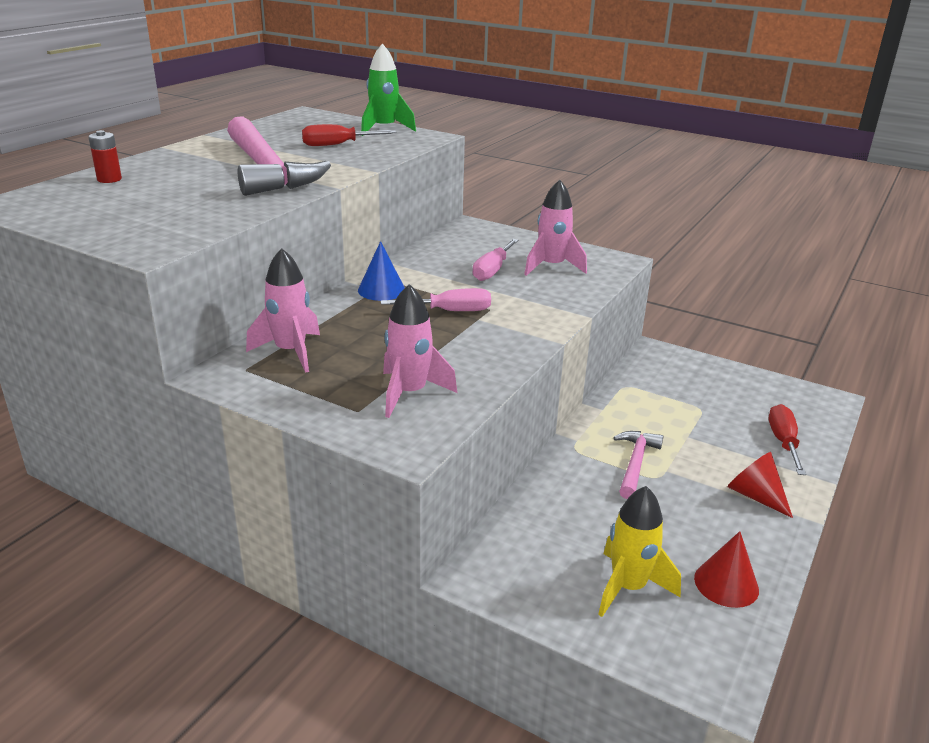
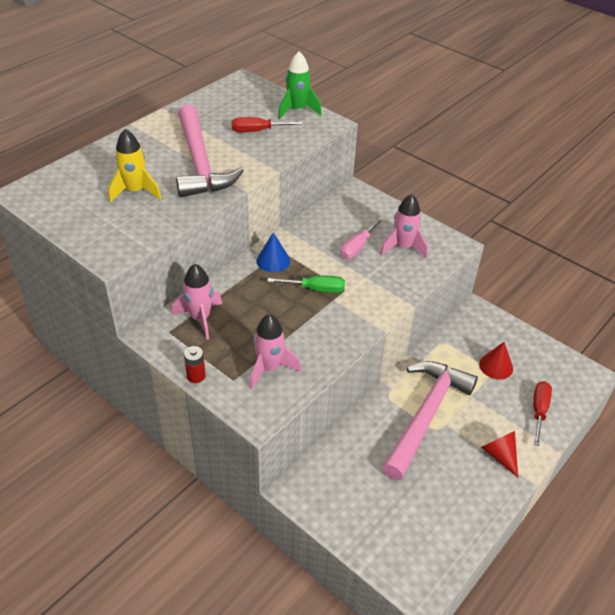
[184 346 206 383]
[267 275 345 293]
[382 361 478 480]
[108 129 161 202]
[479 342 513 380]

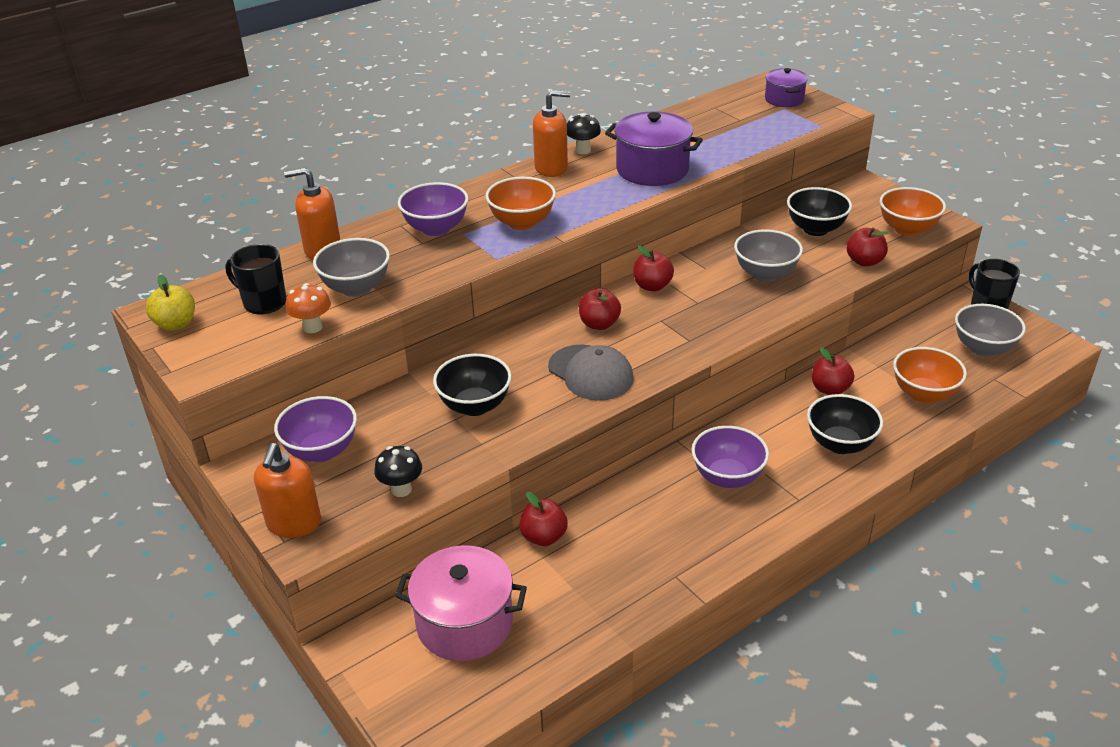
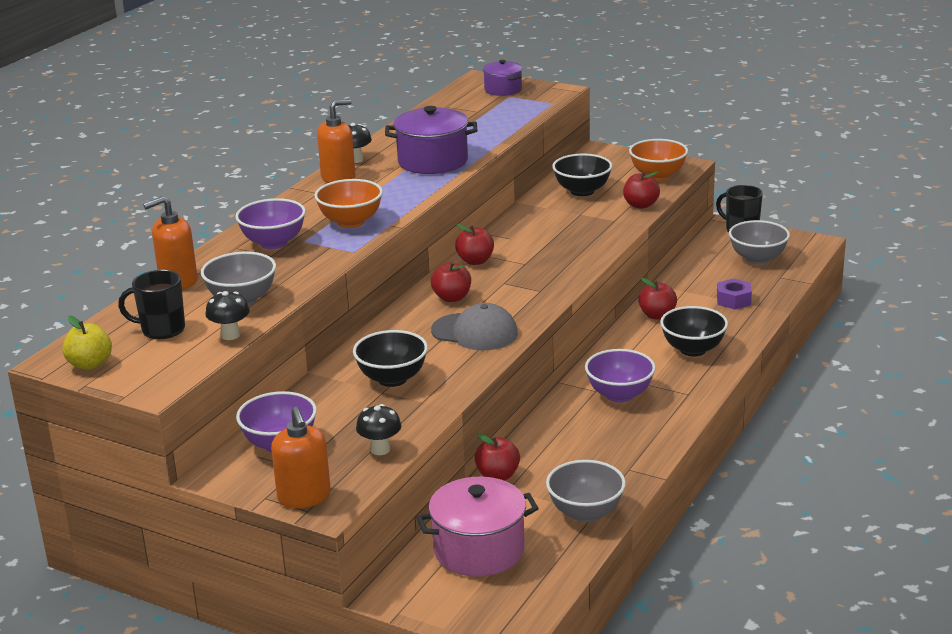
[546 460 626 522]
[205 291 250 340]
[717 278 752 309]

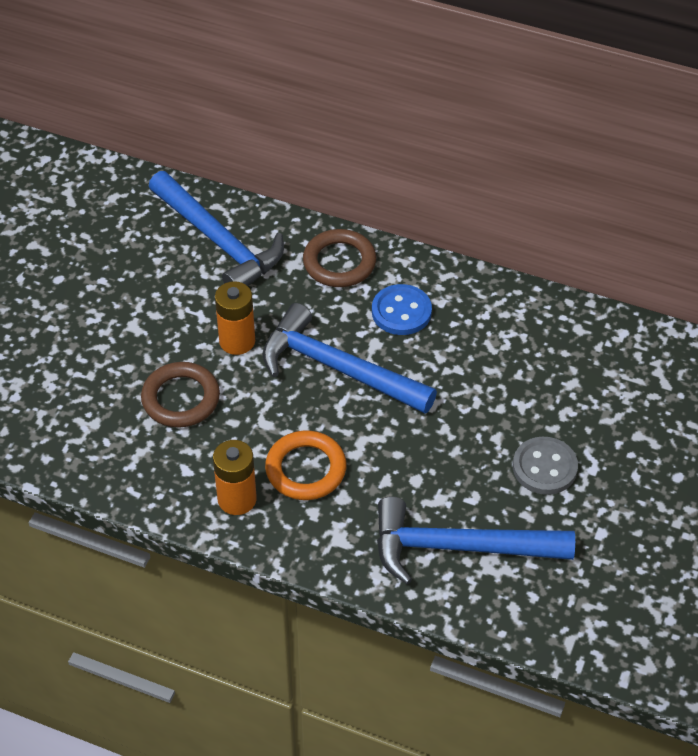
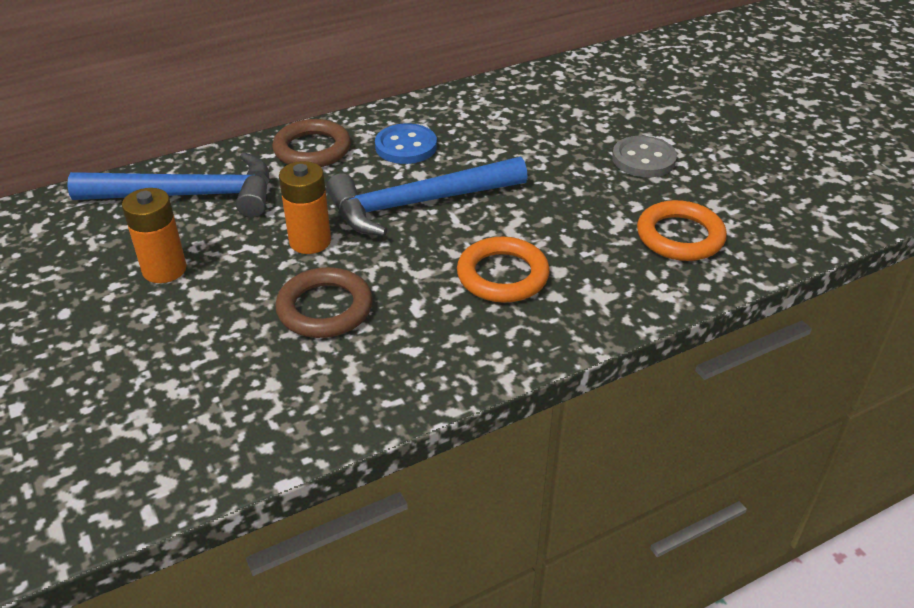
[122 188 187 283]
[637 200 727 261]

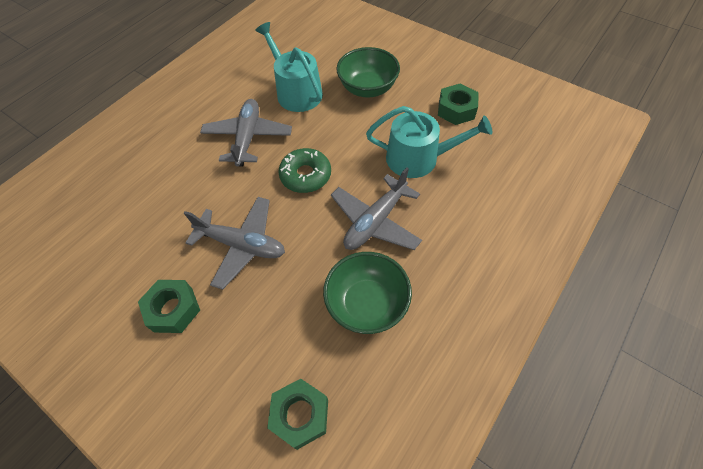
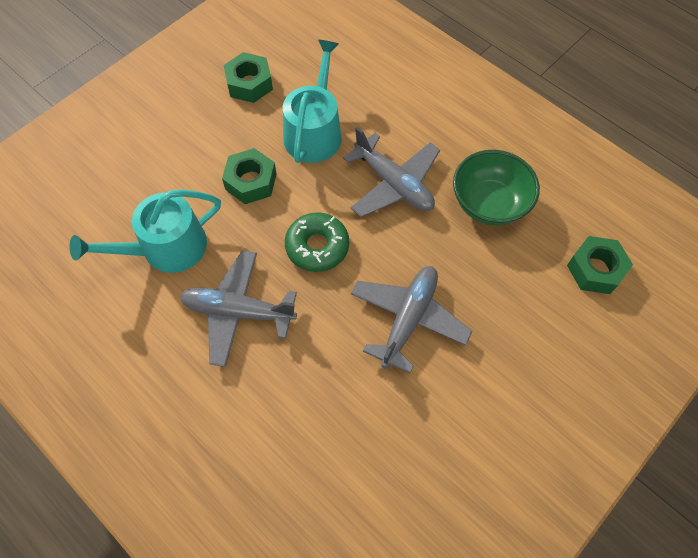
[336 47 400 98] (first image)
[222 148 277 204]

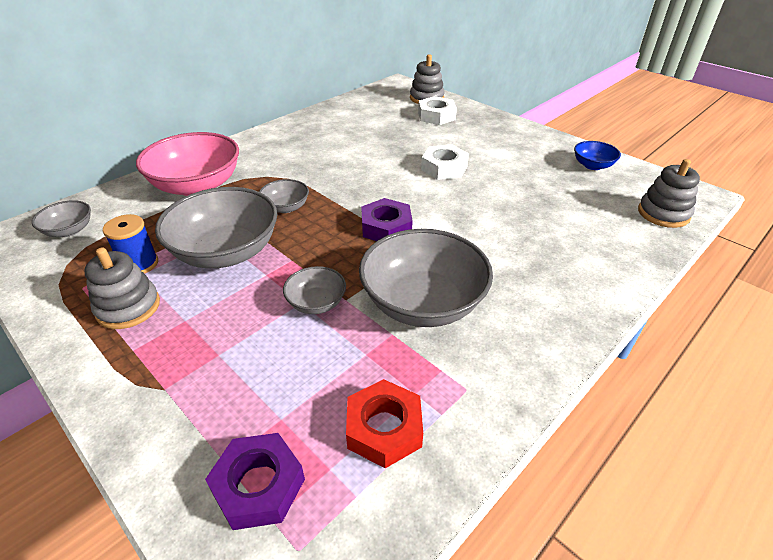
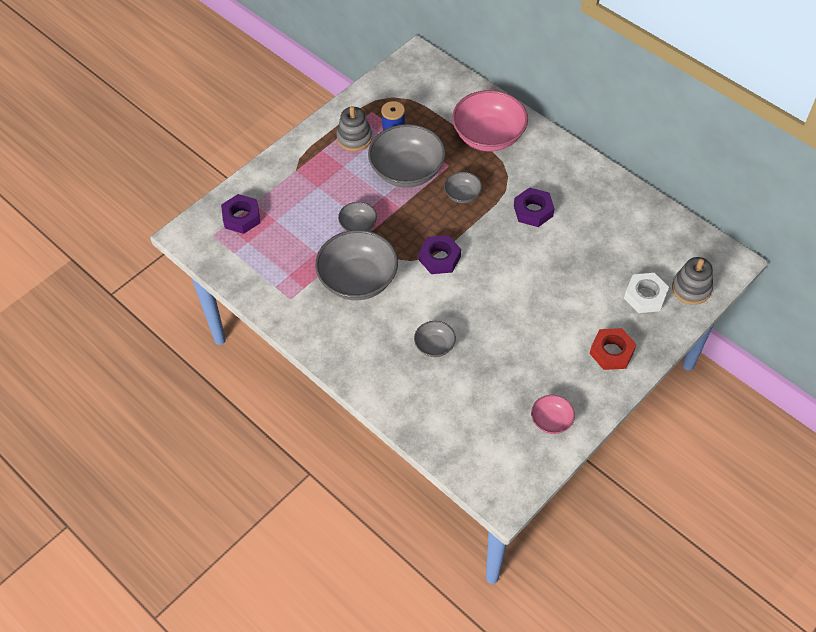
[531 395 575 434]
[421 145 469 180] (first image)
[638 159 700 228] (first image)
[414 321 456 357]
[590 328 636 370]
[514 187 555 227]

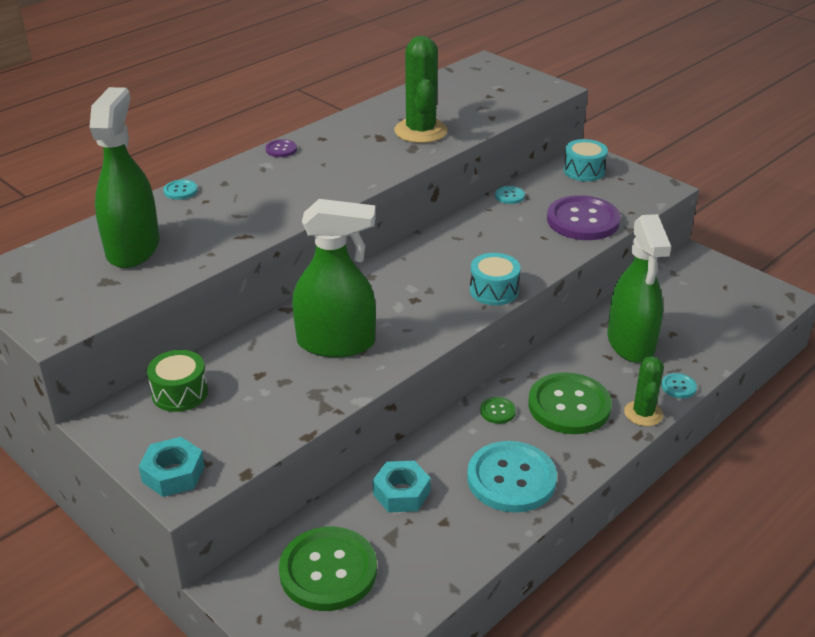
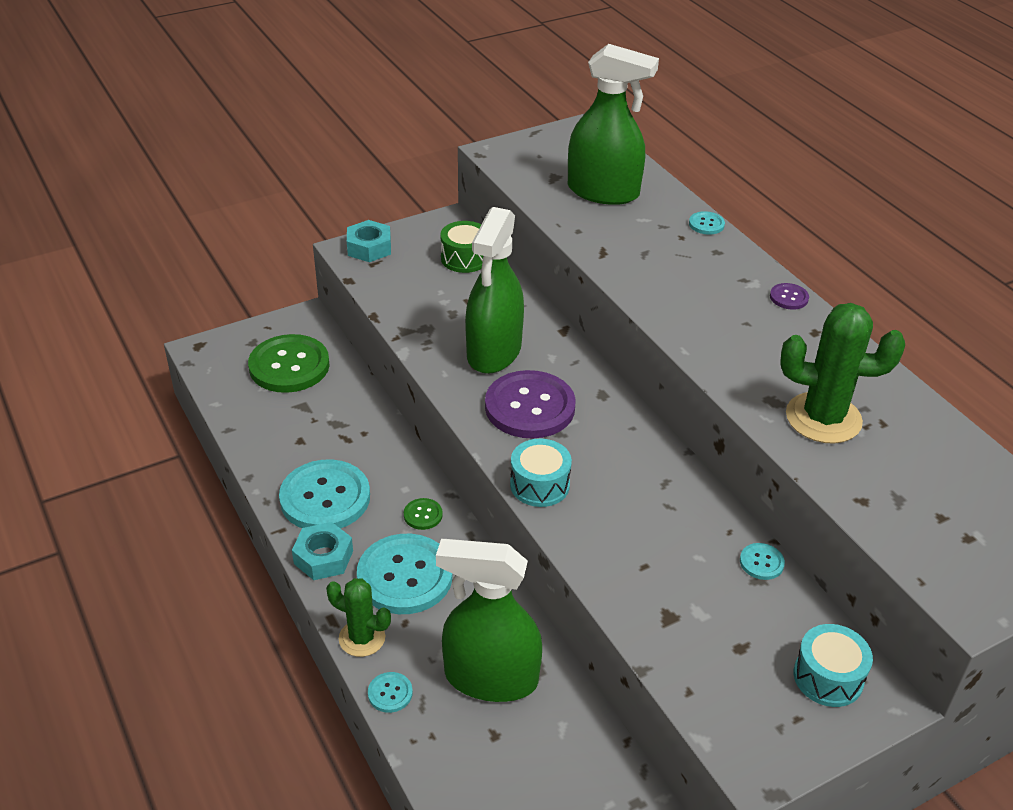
[485 370 576 439]
[357 534 453 614]
[292 522 353 580]

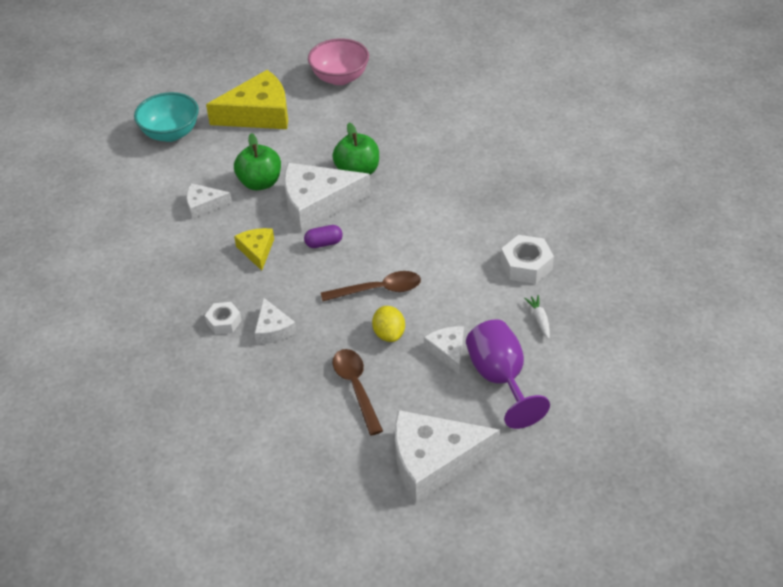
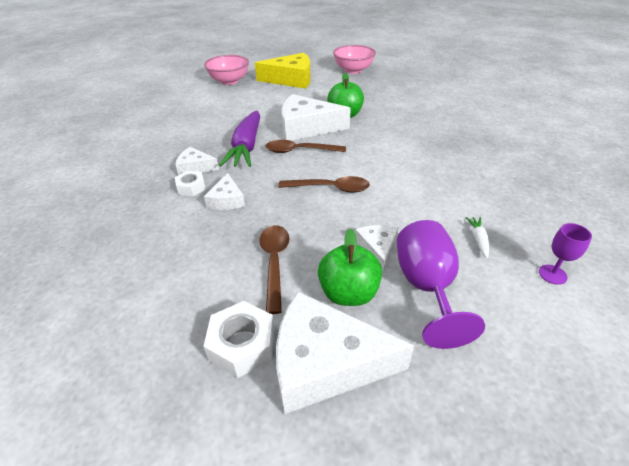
[204 55 249 85]
[318 228 382 306]
[175 147 219 175]
[266 140 346 153]
[219 111 260 167]
[203 301 275 378]
[372 306 405 342] (first image)
[539 223 592 285]

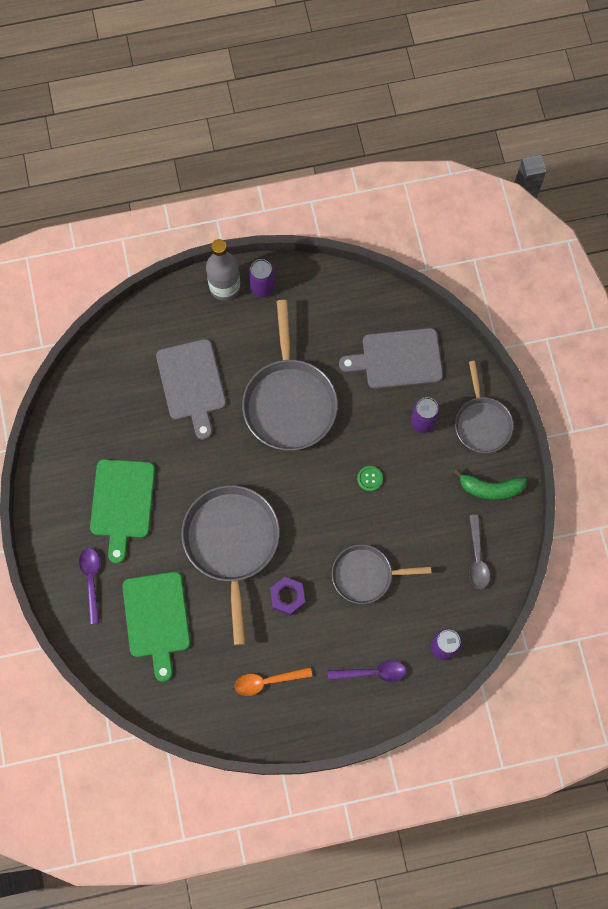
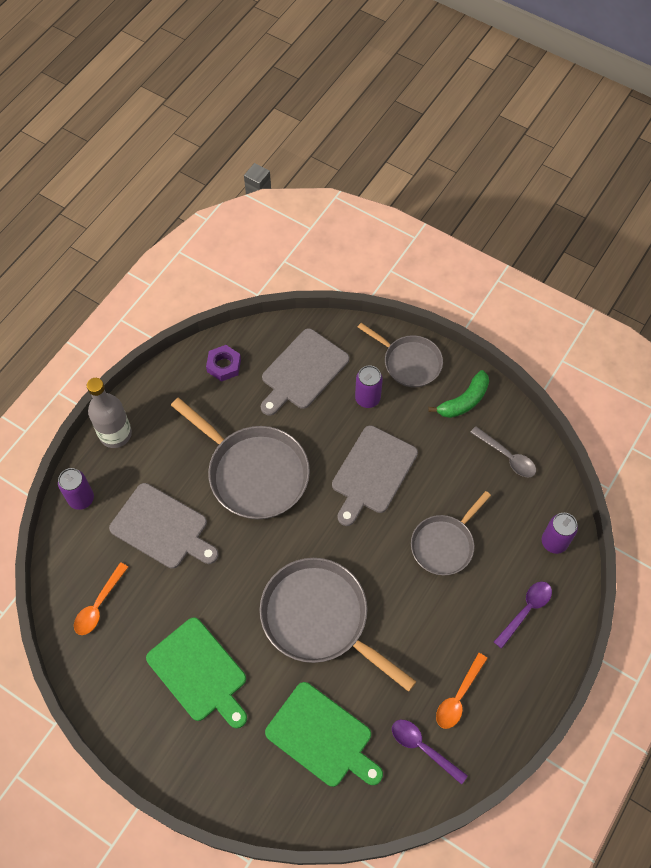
[58 468 94 510]
[332 425 418 526]
[392 720 468 785]
[206 345 241 382]
[74 562 128 635]

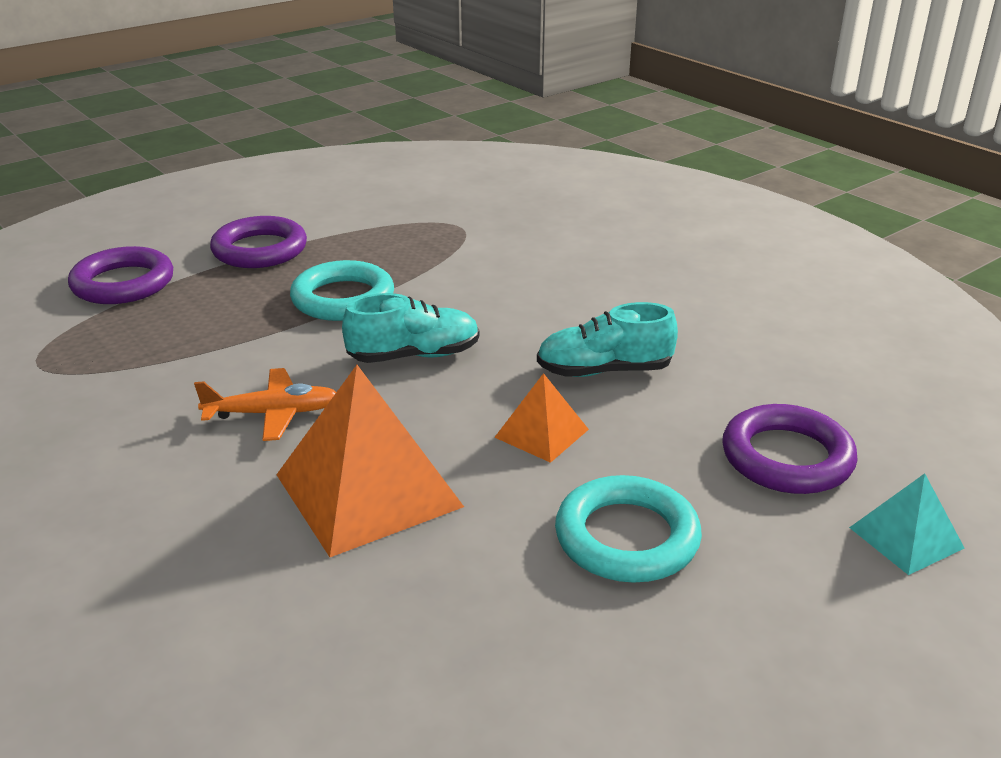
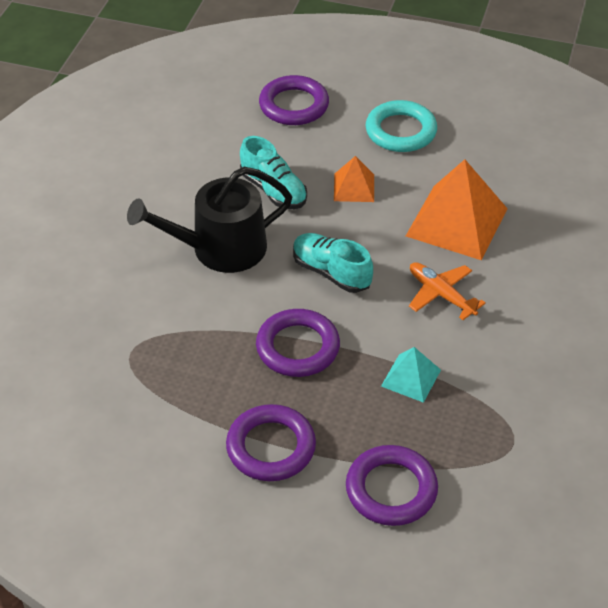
[256 309 340 377]
[381 347 441 403]
[127 167 292 273]

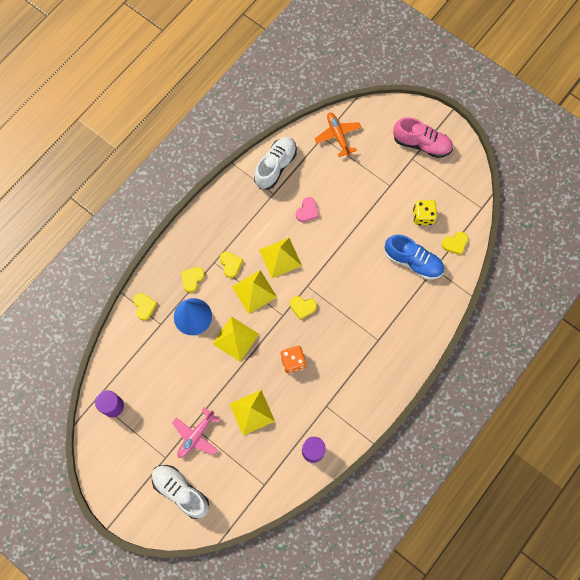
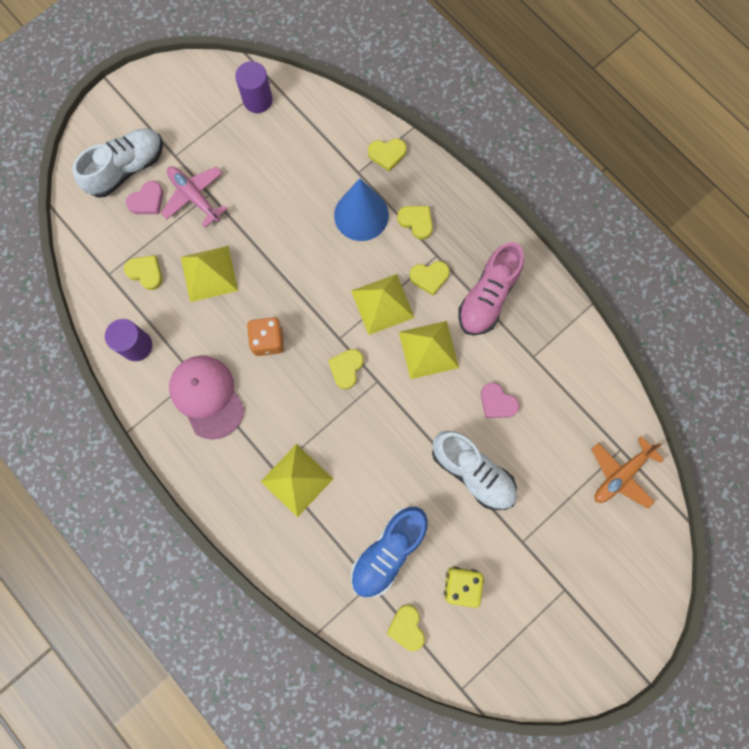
[591 436 664 509]
[458 242 524 335]
[432 431 517 510]
[260 444 333 517]
[126 181 163 214]
[124 255 162 290]
[169 356 245 440]

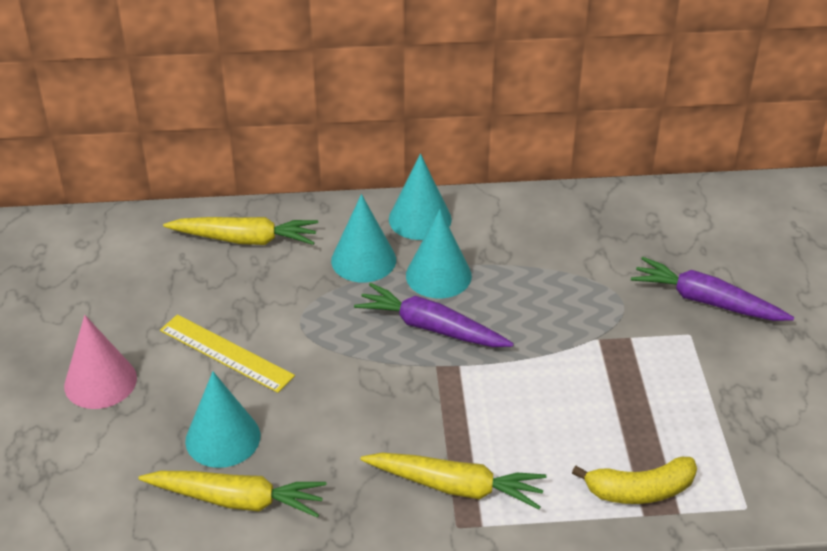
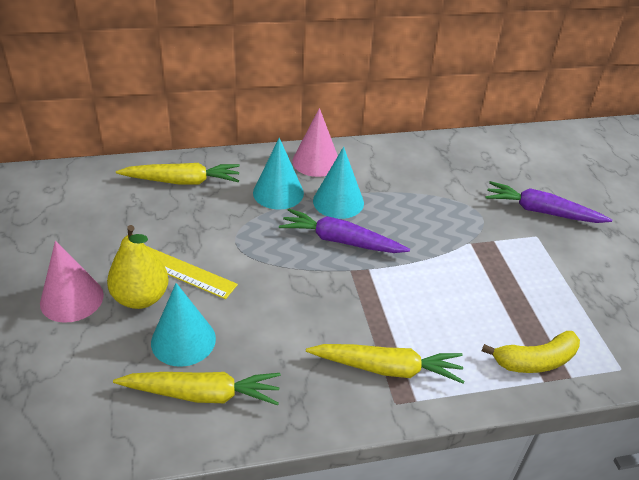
[292 108 338 177]
[107 225 169 309]

